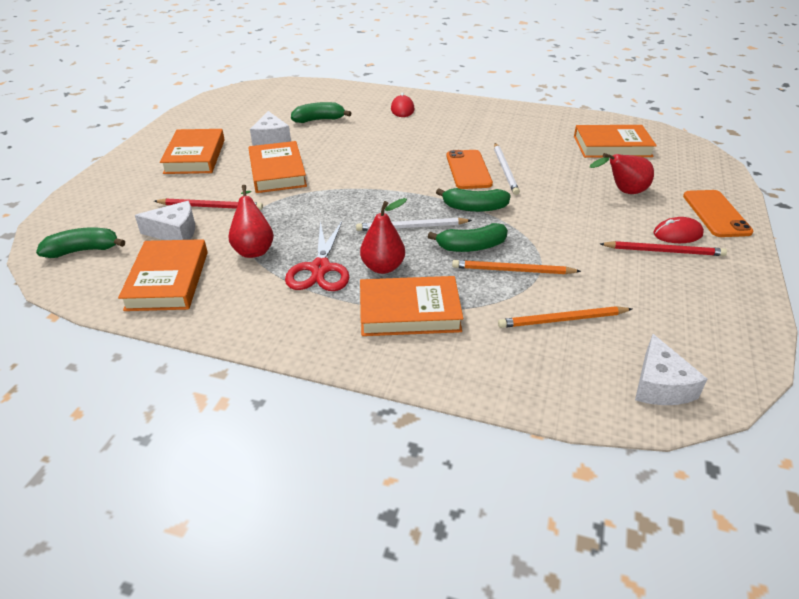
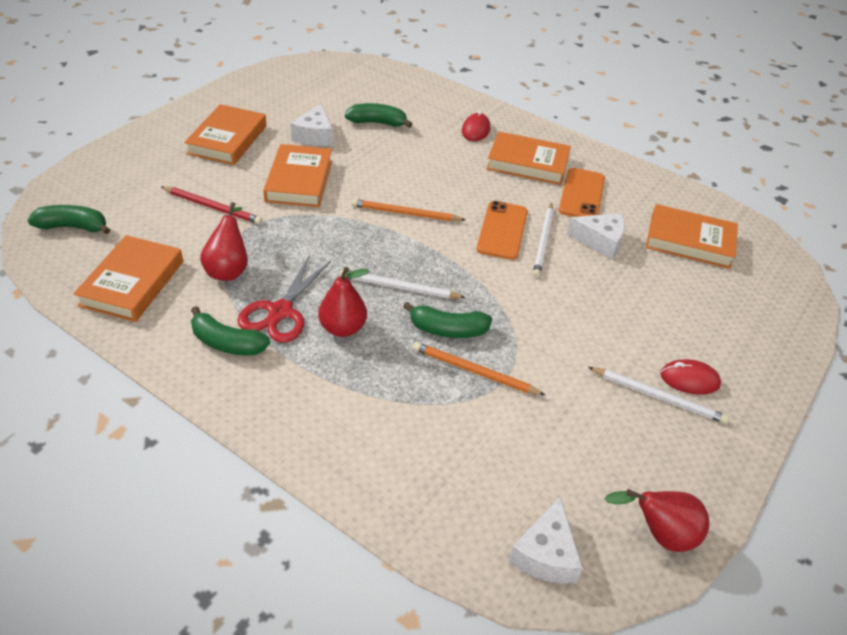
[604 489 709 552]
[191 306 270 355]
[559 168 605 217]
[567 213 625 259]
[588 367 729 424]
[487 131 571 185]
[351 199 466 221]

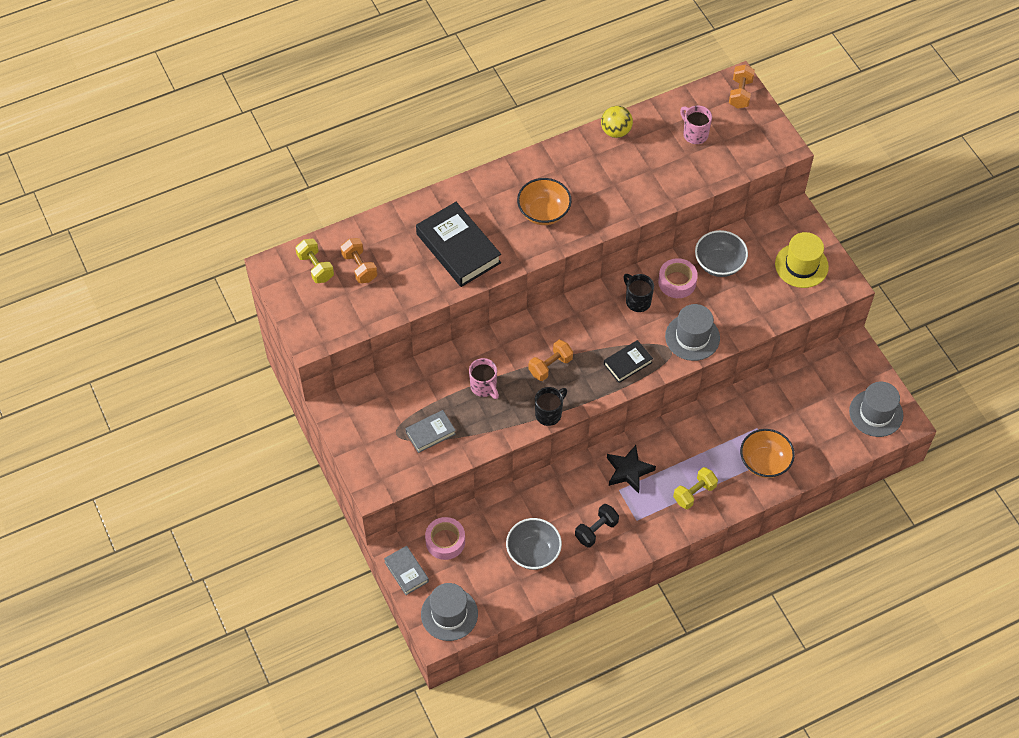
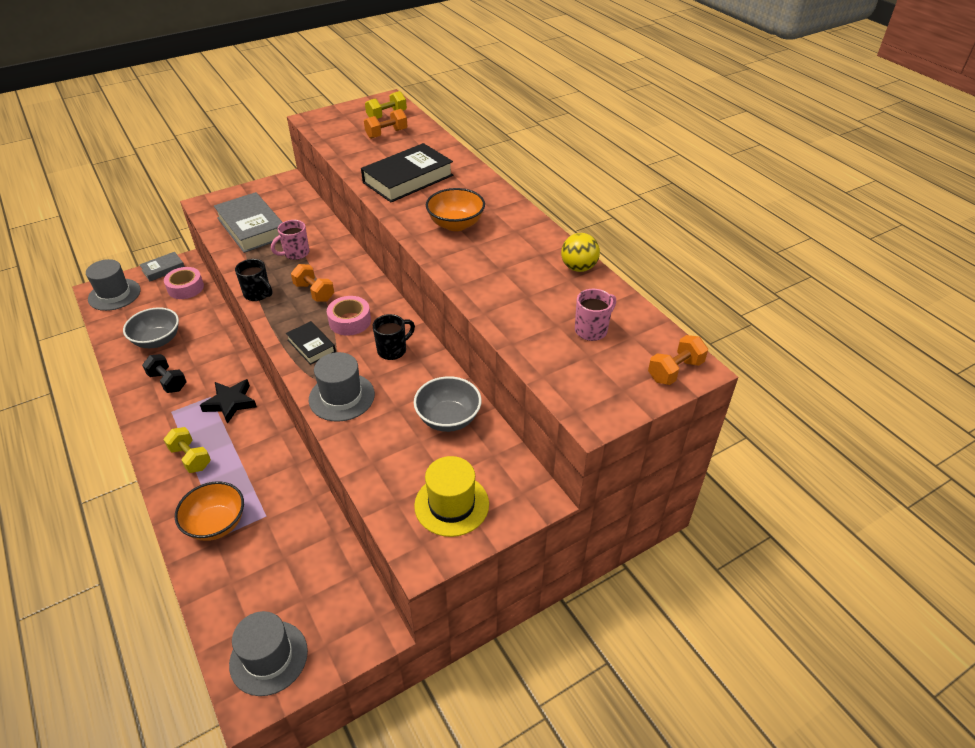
[648 335 708 385]
[327 296 371 336]
[214 192 283 253]

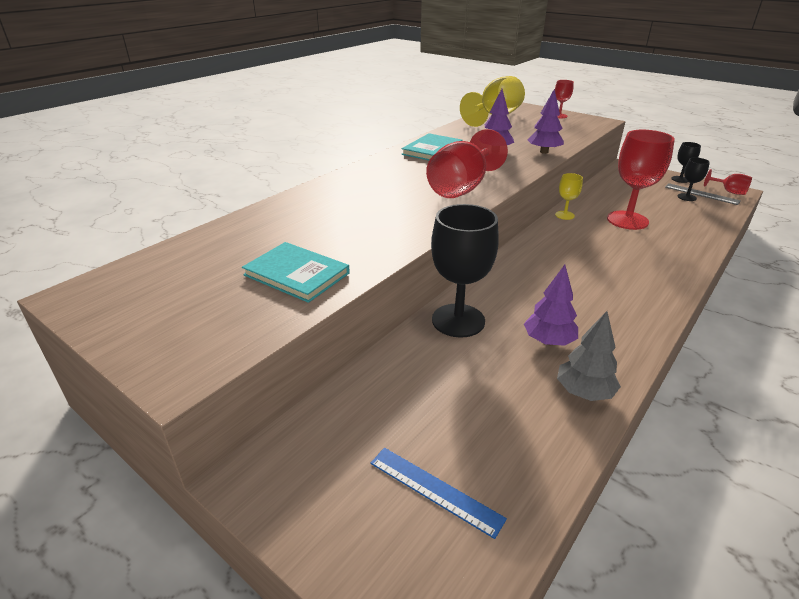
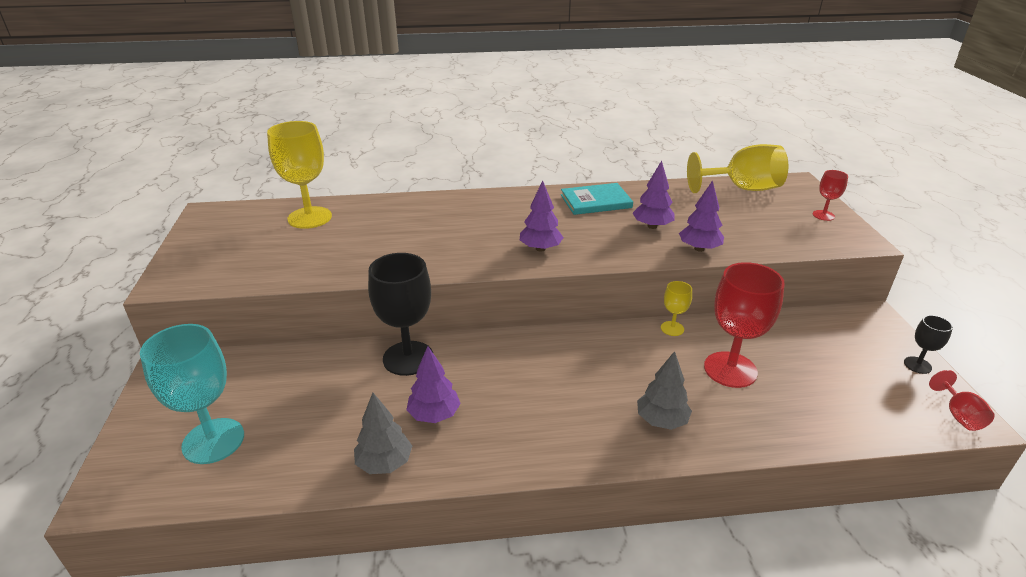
[520 181 564 252]
[677 157 710 201] (first image)
[665 183 741 205] (first image)
[242 242 350 303] (first image)
[140 324 244 464]
[267 121 332 229]
[637 351 692 430]

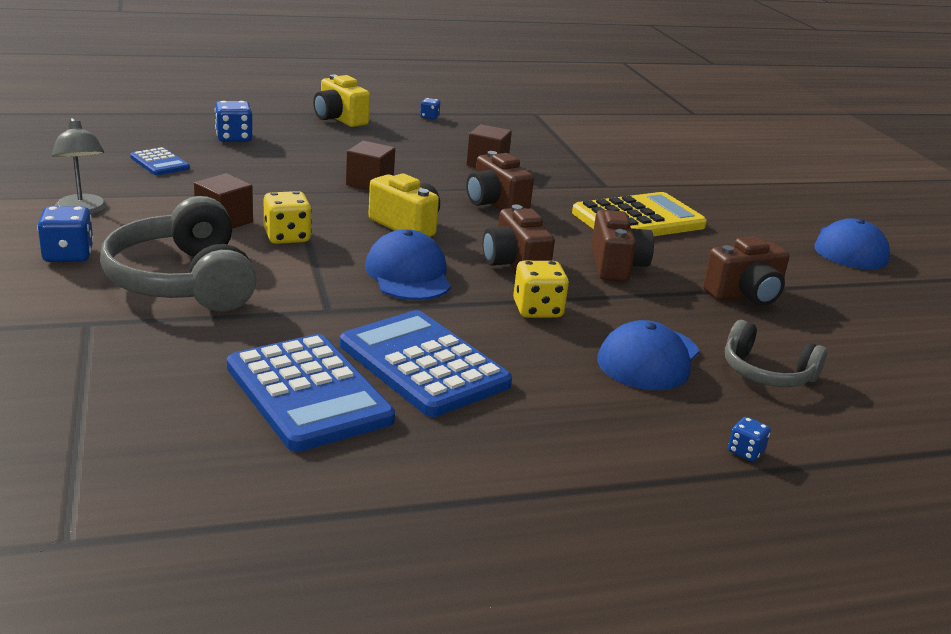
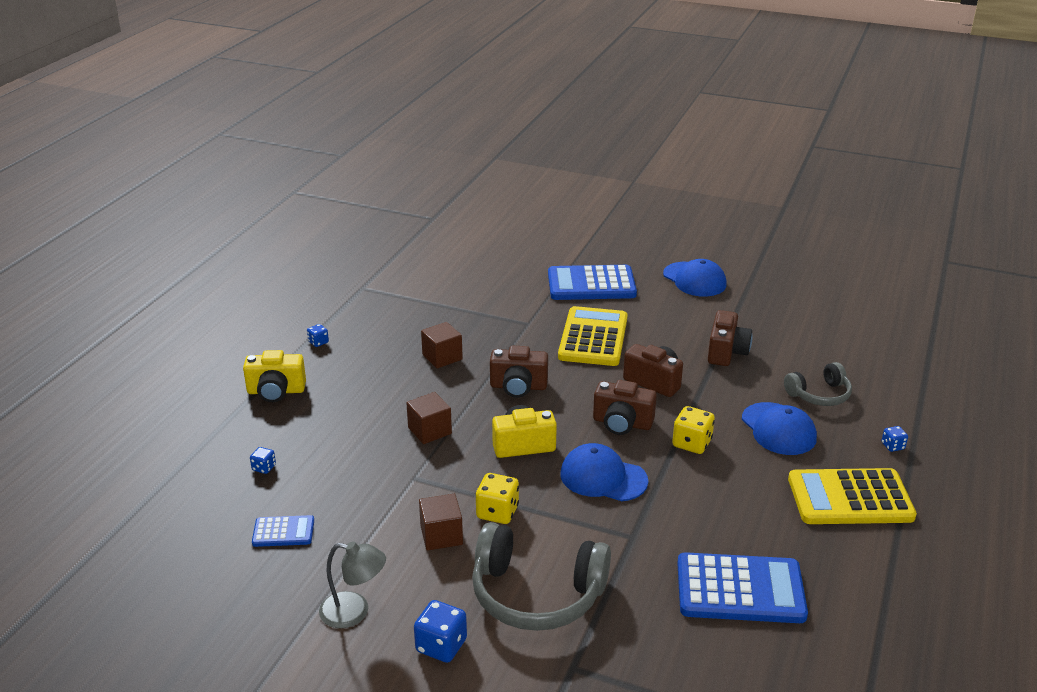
[250 447 276 474]
[548 265 637 300]
[788 468 917 524]

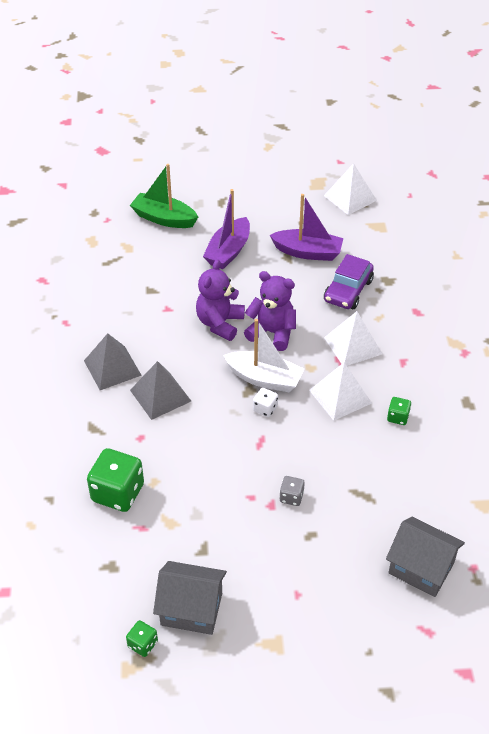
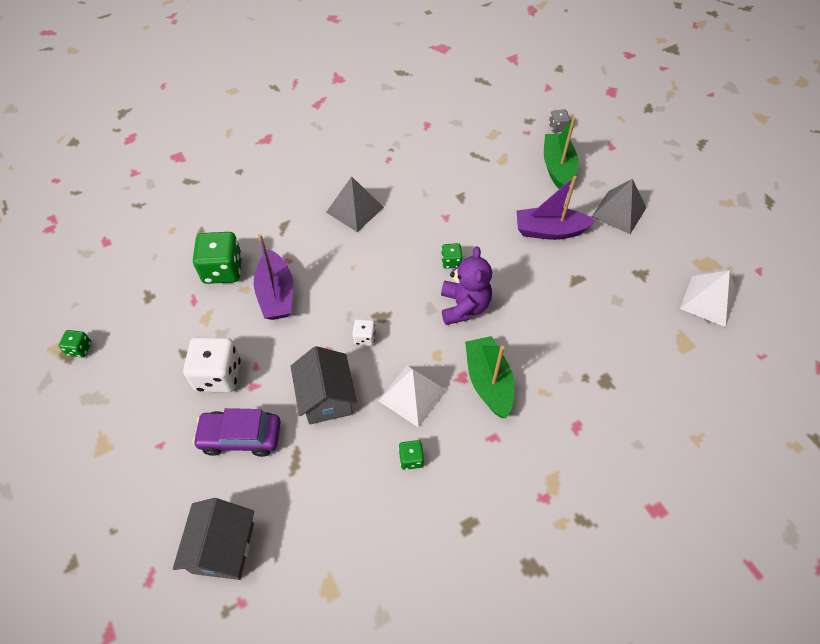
[254 234 293 320]
[193 408 281 457]
[441 243 463 269]
[465 336 514 418]
[223 319 304 392] (first image)
[592 179 646 234]
[549 109 570 133]
[291 346 357 424]
[183 337 241 393]

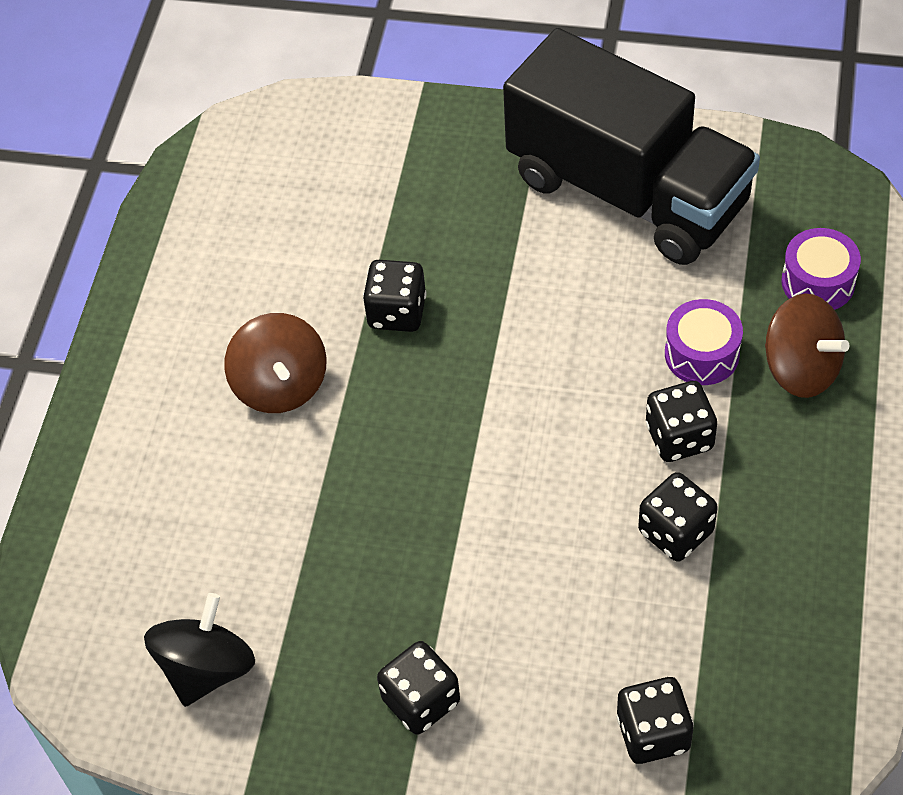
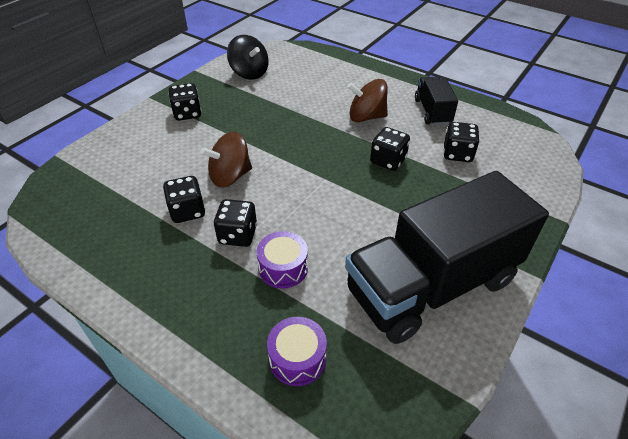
[200 132 252 188]
[443 122 480 162]
[415 77 458 126]

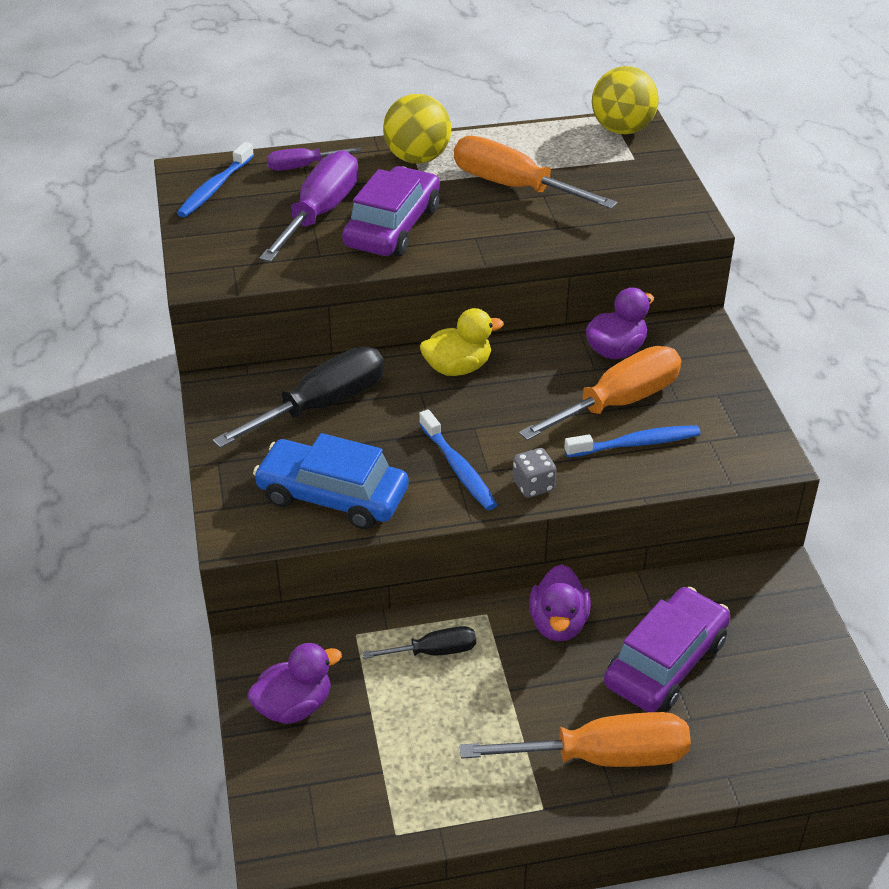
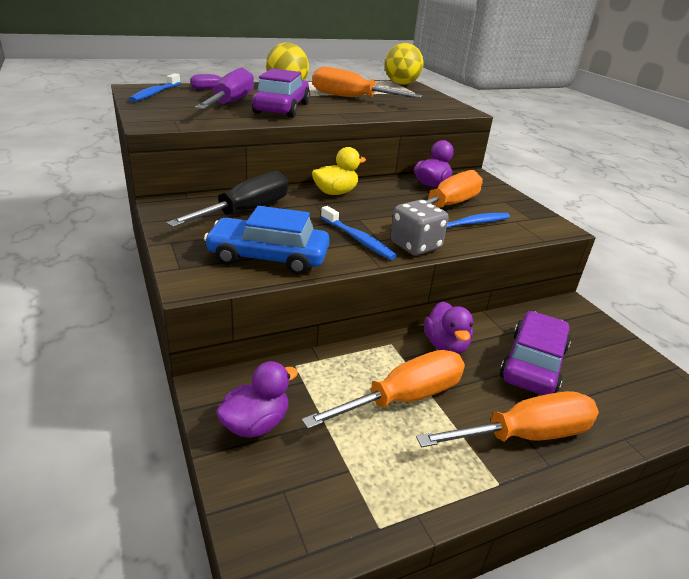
[391 200 448 256]
[362 626 476 659] (first image)
[302 350 465 429]

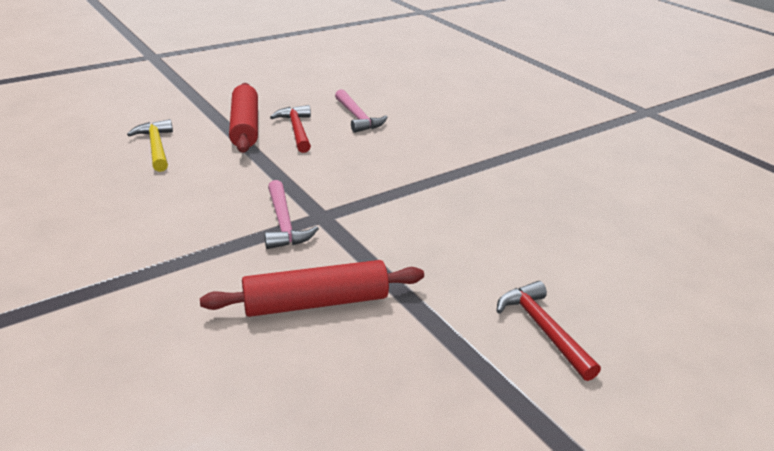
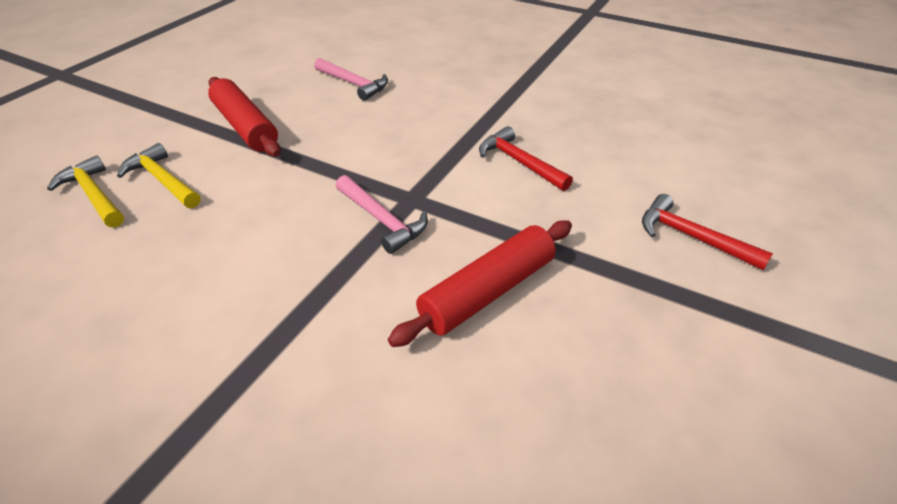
[479 126 573 191]
[47 155 124 227]

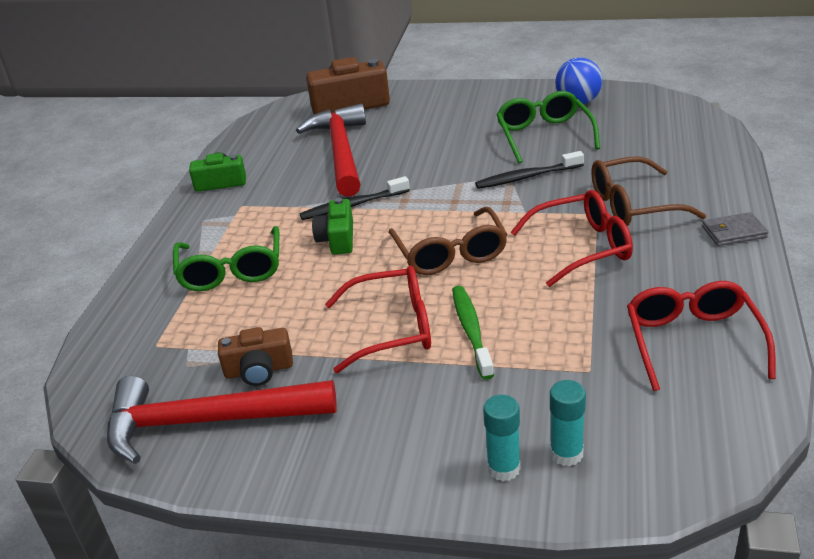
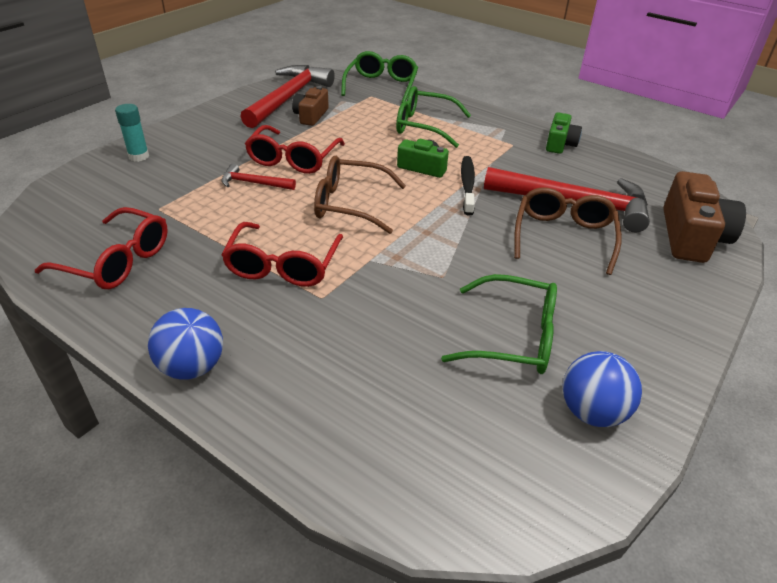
[475 151 584 189] (first image)
[514 187 622 275]
[148 308 223 380]
[221 163 296 190]
[550 380 586 466] (first image)
[341 51 418 103]

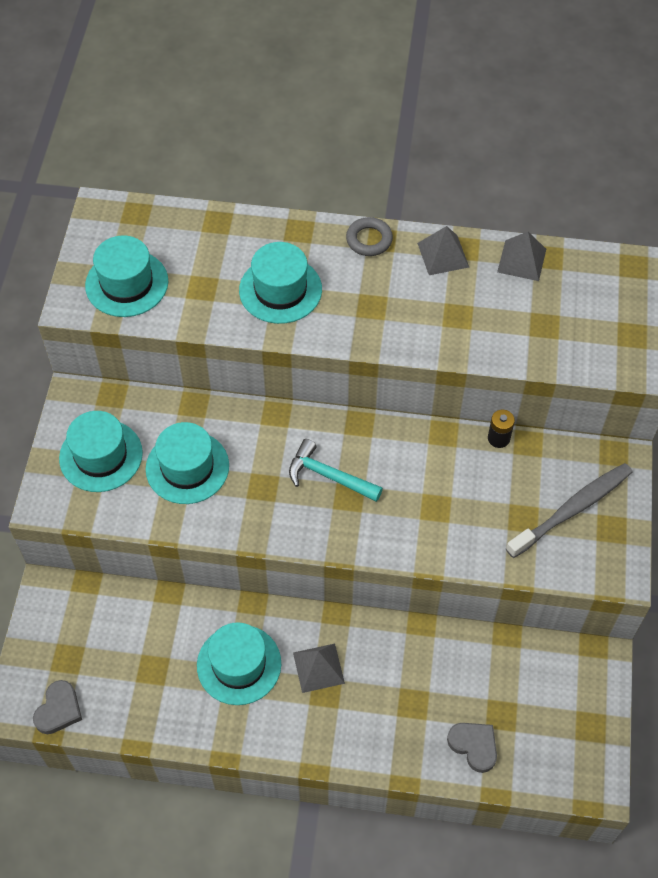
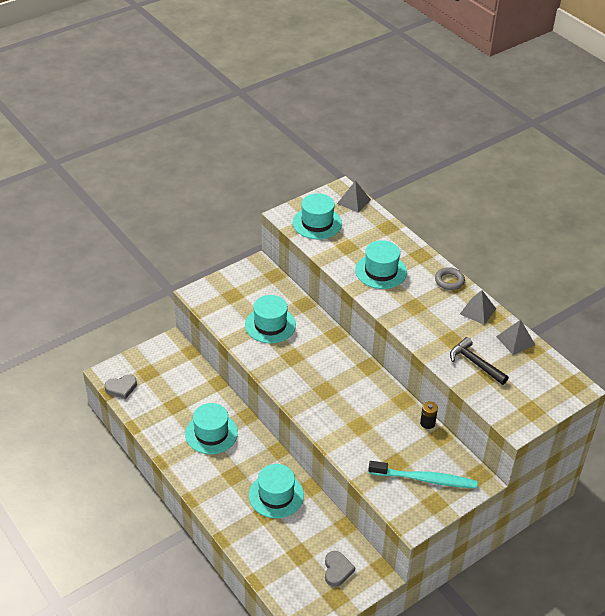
[249 464 304 518]
[289 439 383 502] (first image)
[368 461 478 489]
[337 181 371 213]
[325 551 356 587]
[450 337 509 385]

